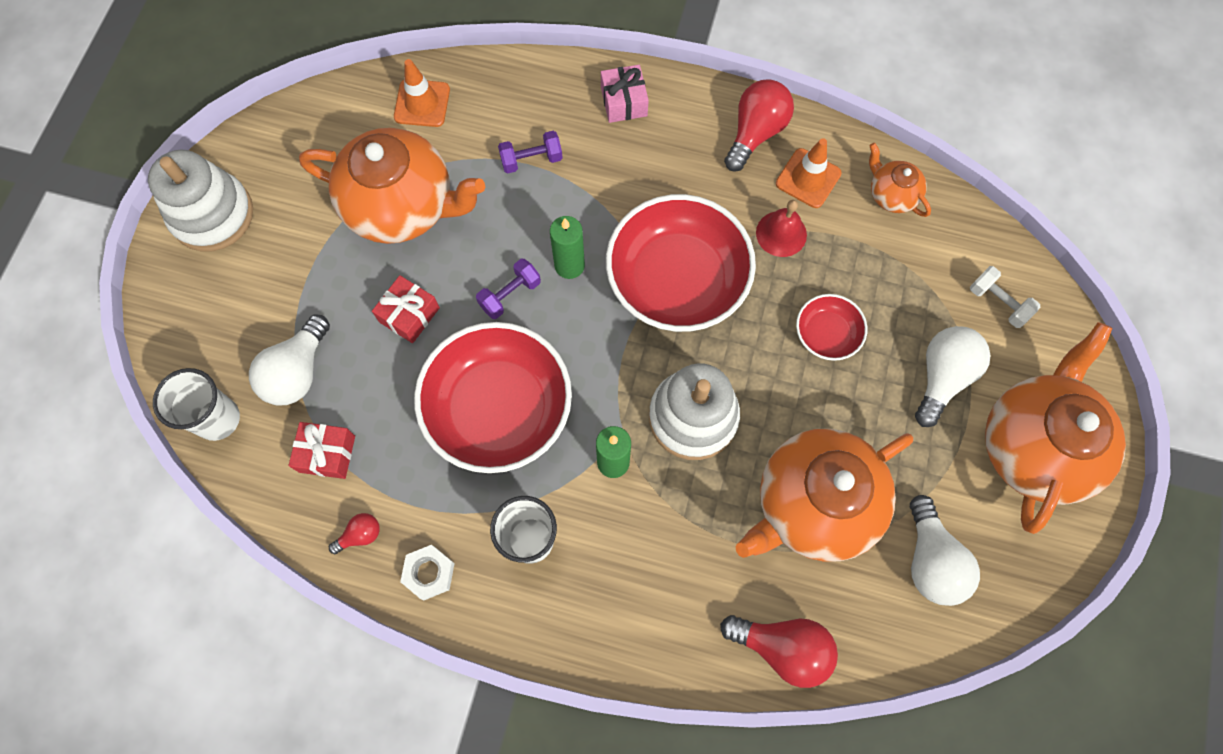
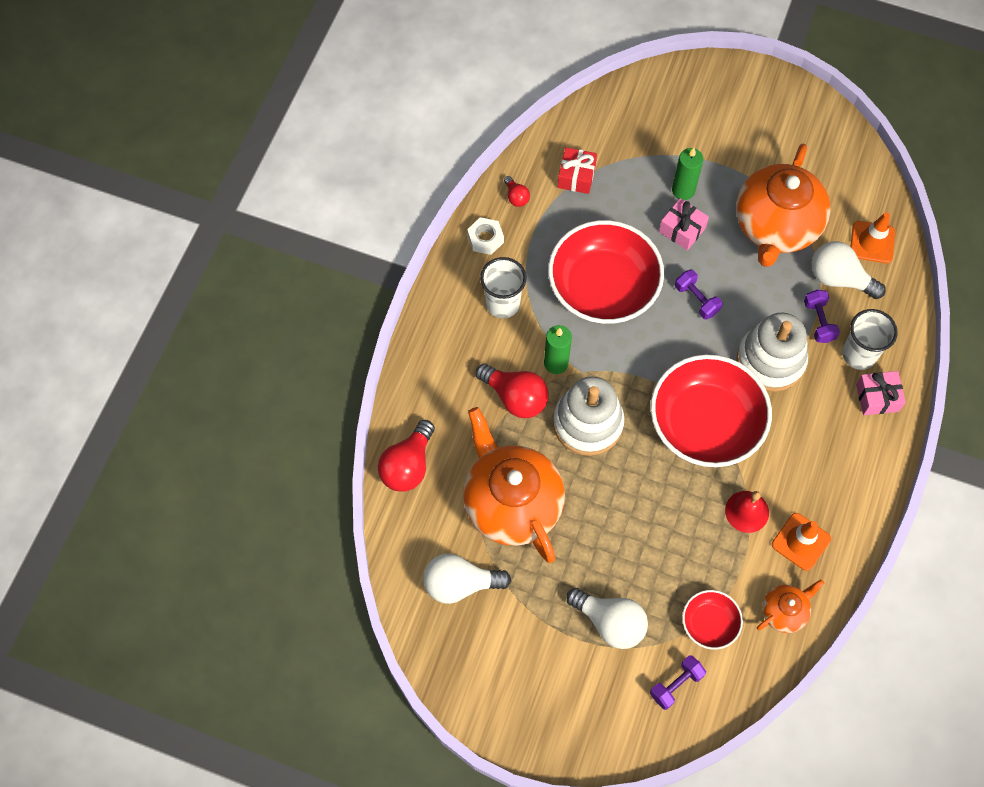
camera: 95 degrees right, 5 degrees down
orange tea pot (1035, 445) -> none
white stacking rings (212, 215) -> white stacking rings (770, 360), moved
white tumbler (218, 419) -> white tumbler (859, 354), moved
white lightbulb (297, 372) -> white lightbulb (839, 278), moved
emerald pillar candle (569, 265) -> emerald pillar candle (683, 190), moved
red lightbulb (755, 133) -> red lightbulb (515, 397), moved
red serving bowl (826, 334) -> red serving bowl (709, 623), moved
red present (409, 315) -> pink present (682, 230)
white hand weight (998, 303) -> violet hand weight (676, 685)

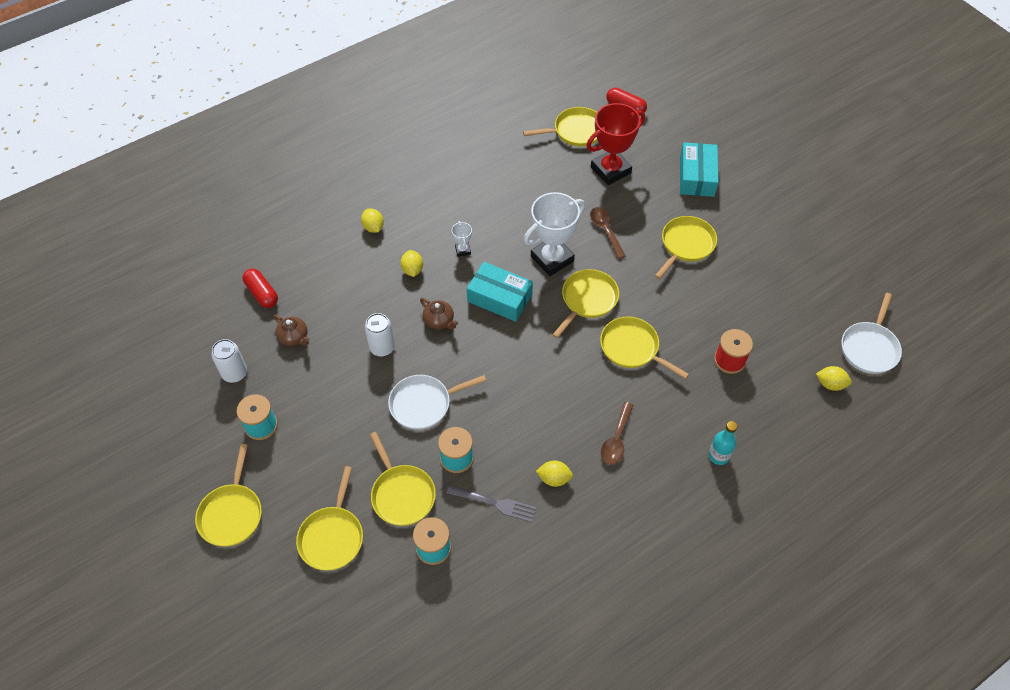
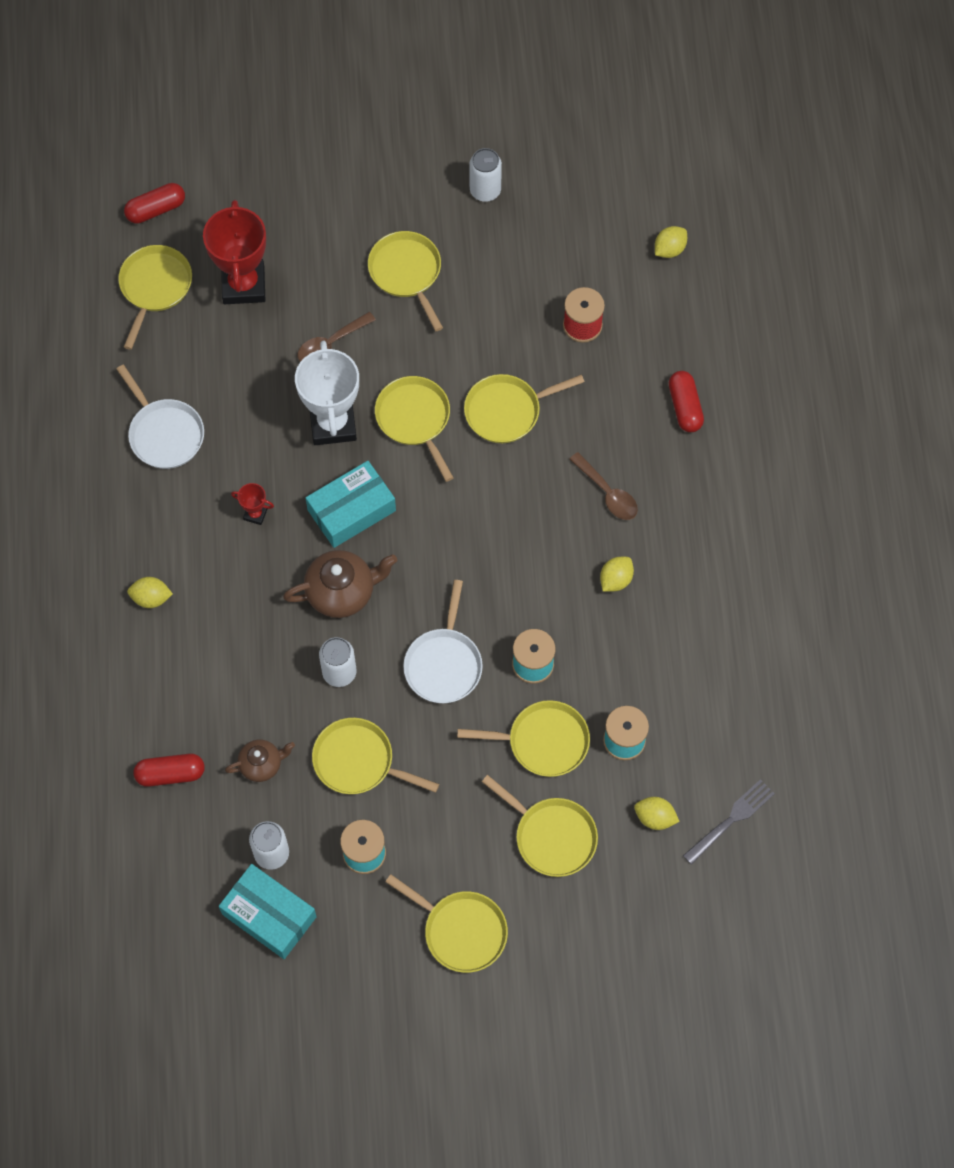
camera: 60 degrees left, 10 degrees up
none -> yellow pan (358, 761)
none -> white can (485, 190)
yellow citrus fruit (412, 270) -> yellow citrus fruit (655, 818), moved
gray dinner fork (495, 503) -> gray dinner fork (731, 820), moved
aqua package (697, 176) -> aqua package (269, 915), moved
white pan (869, 347) -> white pan (164, 433), moved
aqua bottle (718, 456) -> red pill shape (685, 407)
white trophy (463, 250) -> red trophy (255, 514)
brown tablespoon (605, 231) -> brown tablespoon (330, 344), 45 degrees counterclockwise
brown tea pot (439, 321) -> brown tea pot (341, 592), x1.65

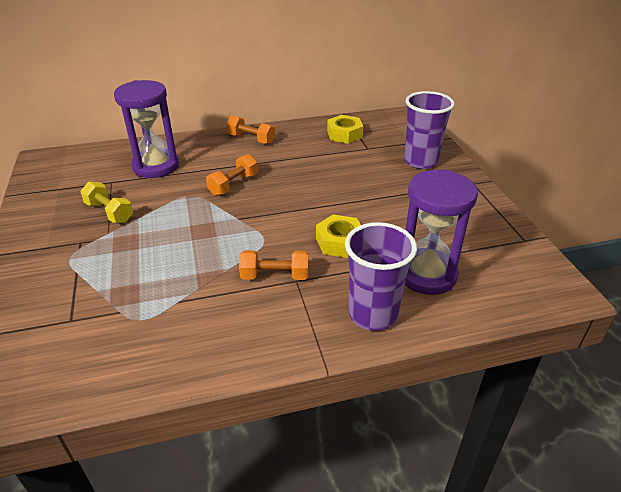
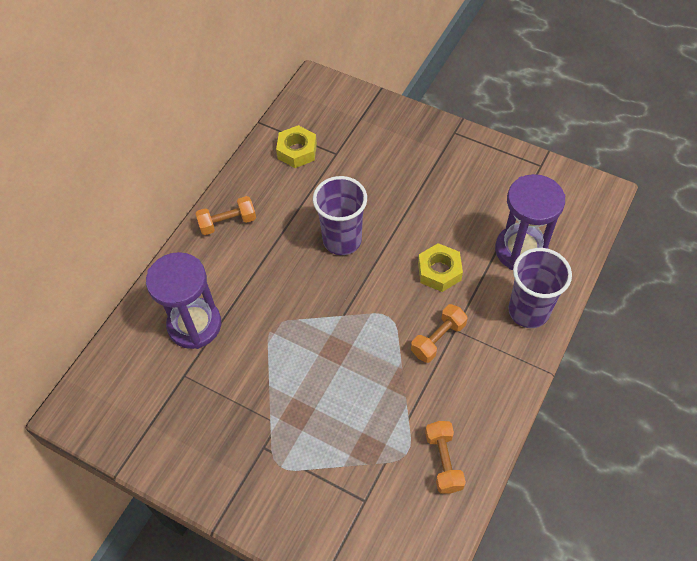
camera: 45 degrees left, 20 degrees up
yellow hand weight (109, 212) -> none
orange hand weight (233, 185) -> orange hand weight (443, 461), moved
violet tumbler (420, 161) -> violet tumbler (342, 240), moved

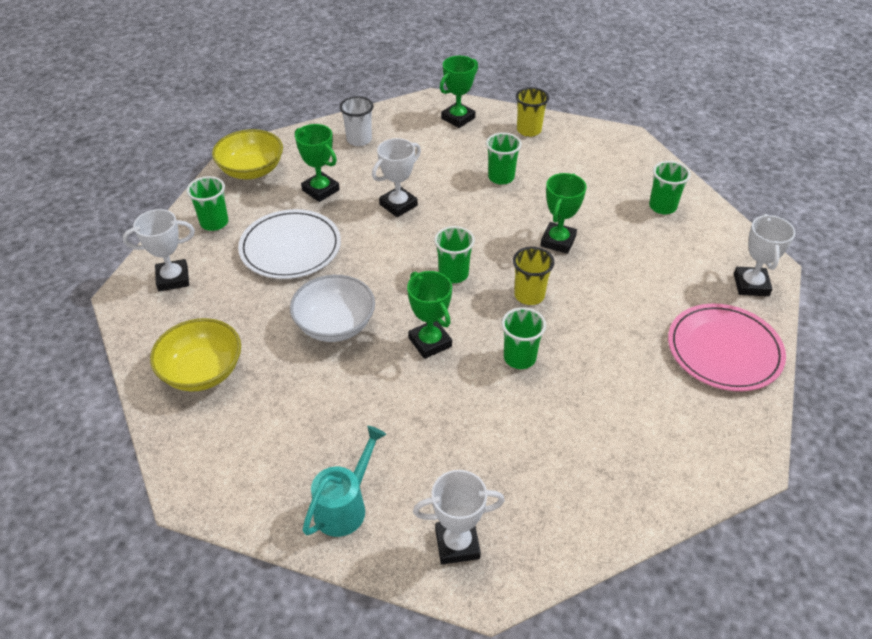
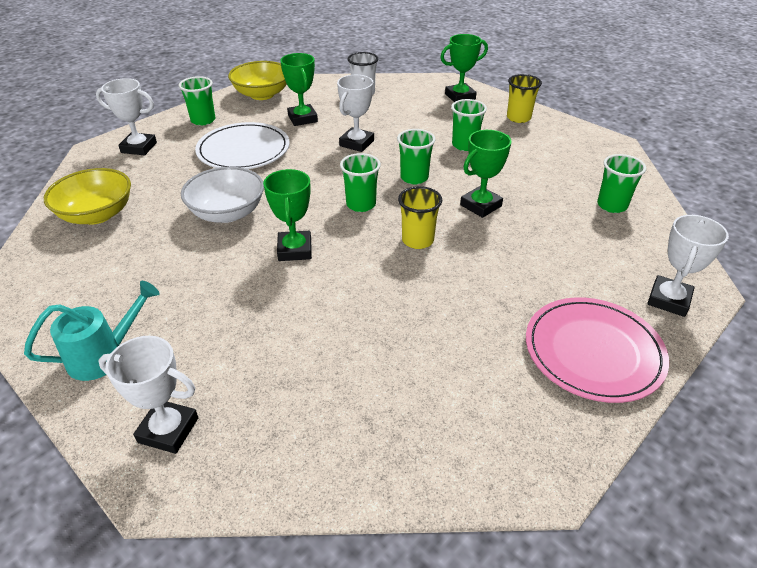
camera: 25 degrees right, 5 degrees down
emerald tumbler (519, 358) -> emerald tumbler (414, 178), moved
white trophy (398, 205) -> white trophy (356, 143), 45 degrees counterclockwise

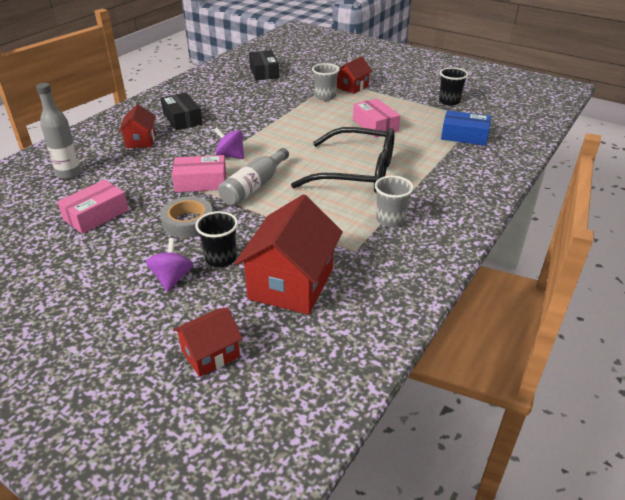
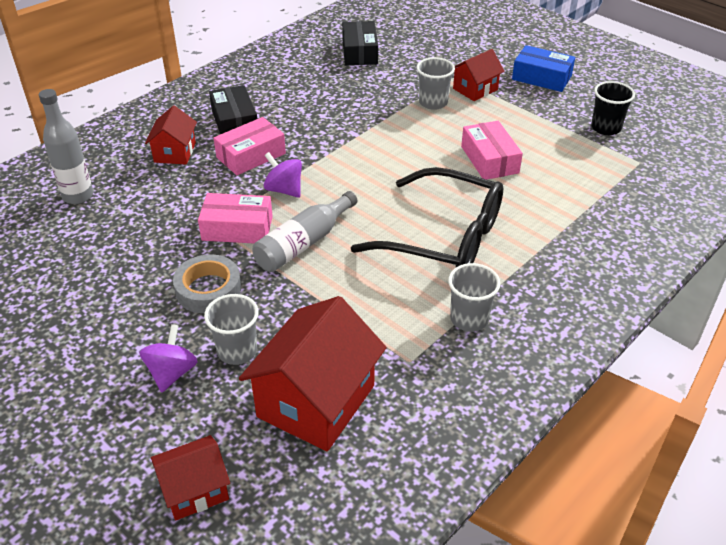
camera: 10 degrees right, 5 degrees up
pink package (96, 215) -> pink package (251, 155), moved
royal blue package (464, 136) -> royal blue package (541, 77), moved
black tumbler (221, 258) -> gray tumbler (237, 351)

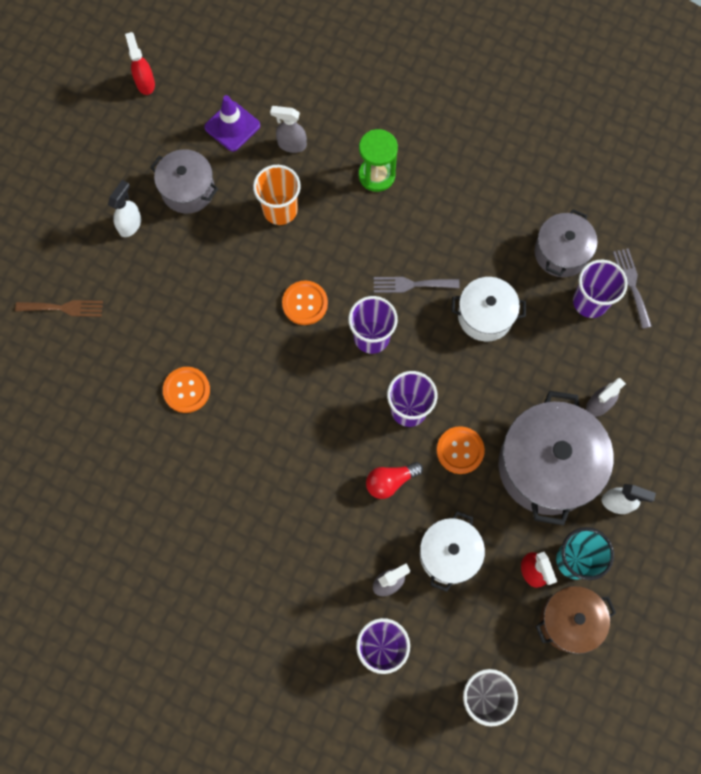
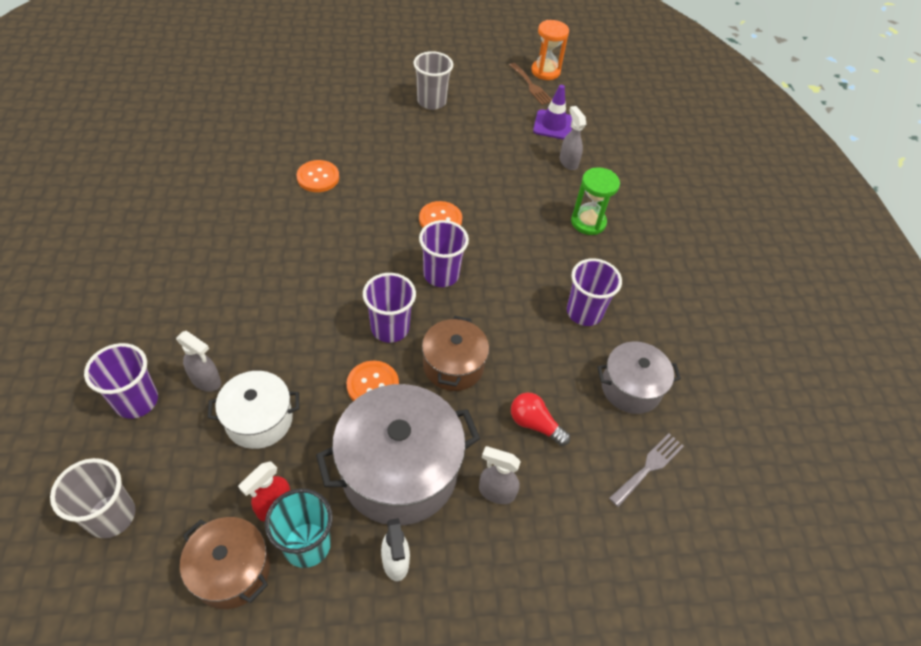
camera: 55 degrees right, 20 degrees down
gray pot (188, 190) -> none
orange tumbler (280, 210) -> none
gray dinner fork (411, 284) -> none
white pot (485, 316) -> none
none -> brown pot (453, 365)
brown dinner fork (64, 308) -> brown dinner fork (531, 86), moved
red lightbulb (390, 481) -> red lightbulb (535, 424), moved
violet tumbler (590, 302) -> violet tumbler (584, 312), moved
white spray cleaner (130, 224) -> gray tumbler (431, 101)
red spray cleaner (145, 83) -> orange sand timer (545, 71)

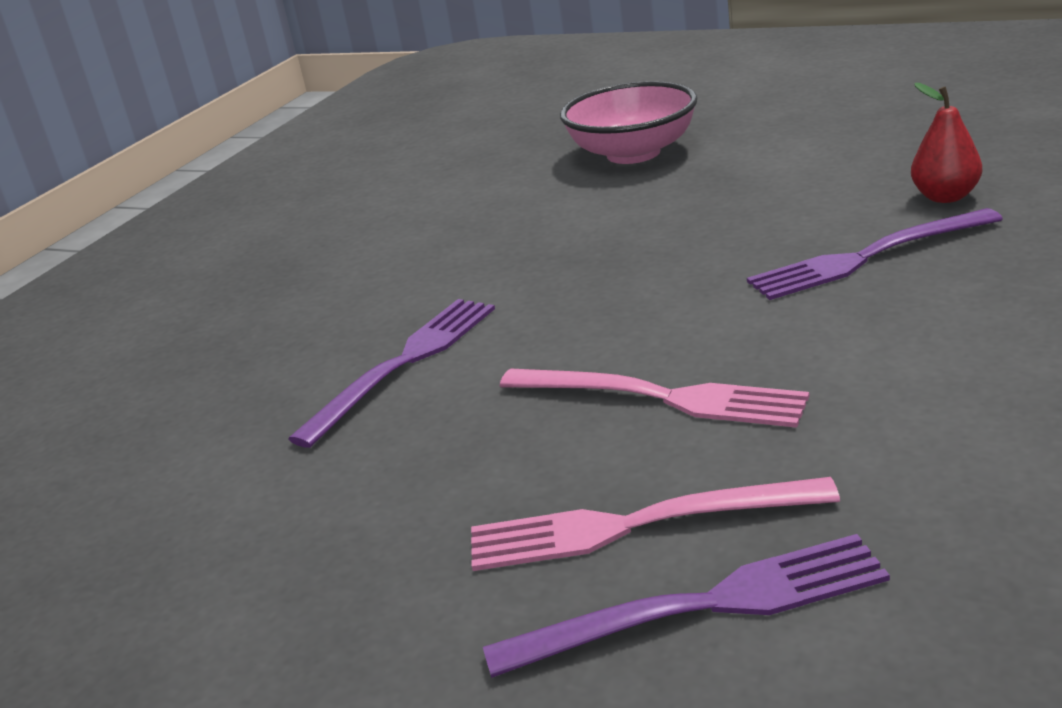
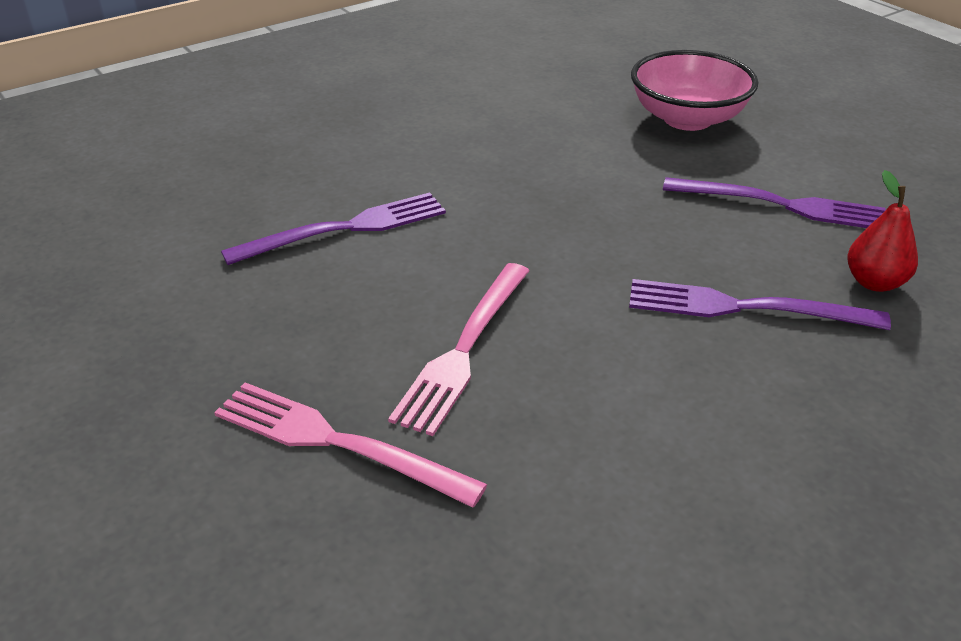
camera: 25 degrees right, 10 degrees up
violet dinner fork (703, 607) -> violet dinner fork (782, 205), moved
pink dinner fork (661, 398) -> pink dinner fork (464, 350), 60 degrees clockwise

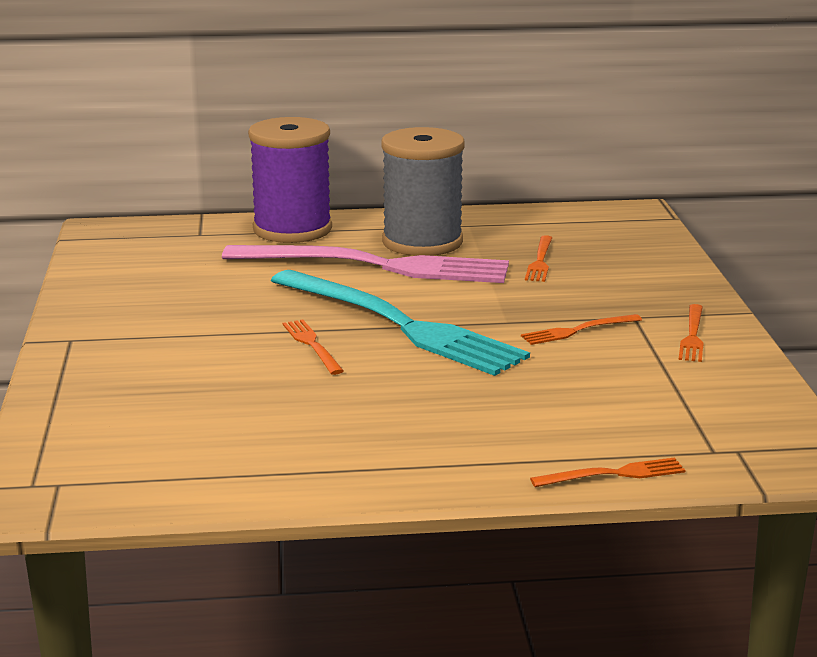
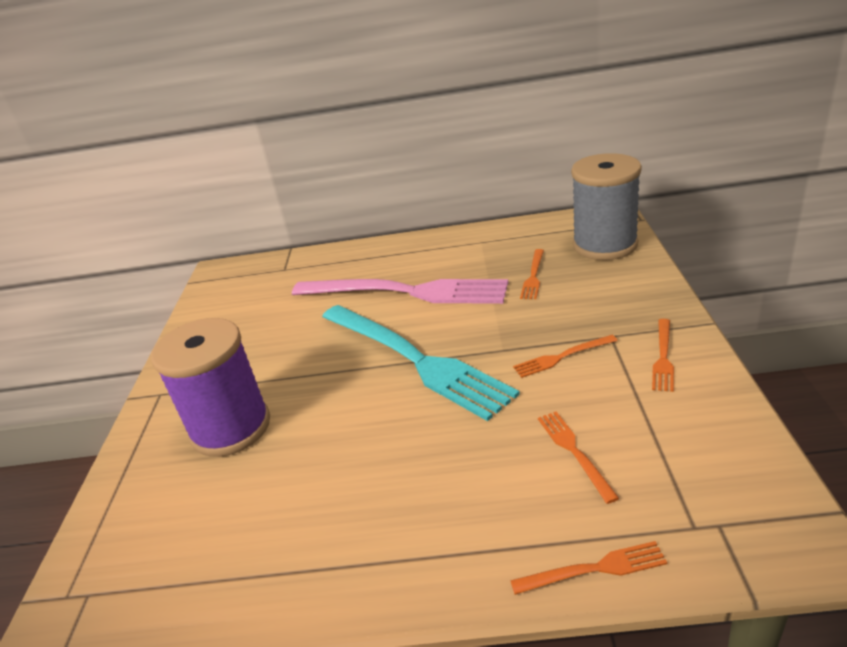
camera: 10 degrees right, 10 degrees up
violet bobbin (292, 229) -> violet bobbin (231, 428), moved
orange dinner fork (312, 345) -> orange dinner fork (574, 452), moved
gray bobbin (422, 242) -> gray bobbin (605, 245), moved

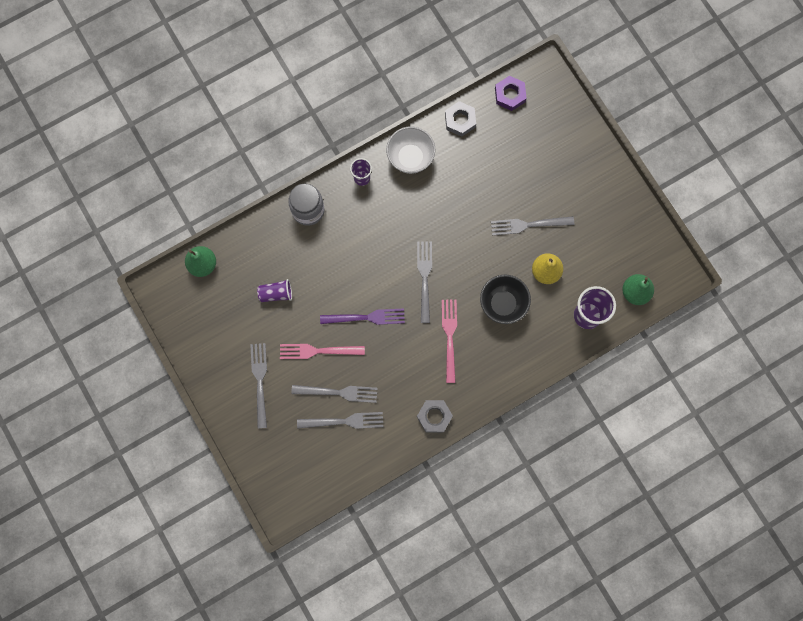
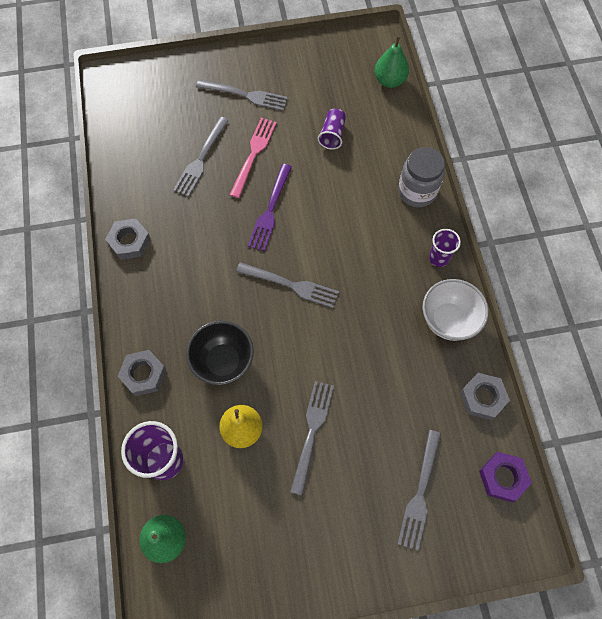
camera: 110 degrees right, 10 degrees down
pink dinner fork (449, 337) -> none
none -> gray hexagon nut (143, 374)
gray dinner fork (344, 421) -> gray dinner fork (420, 493), moved

